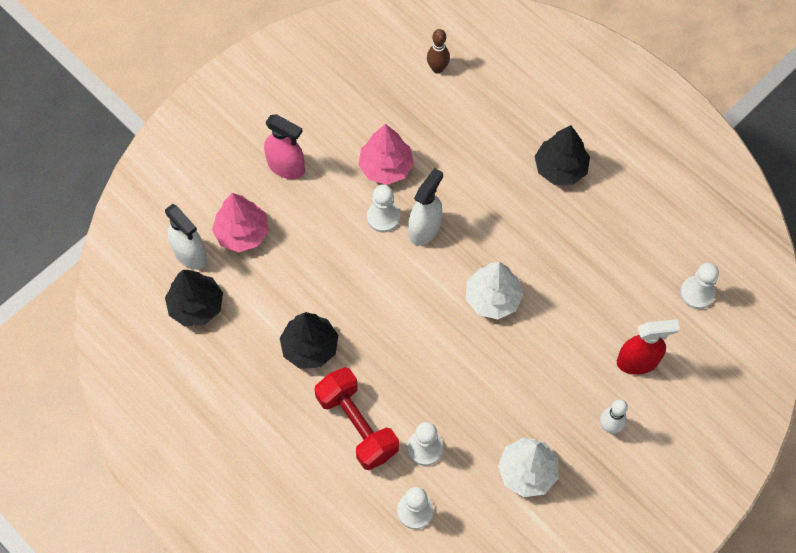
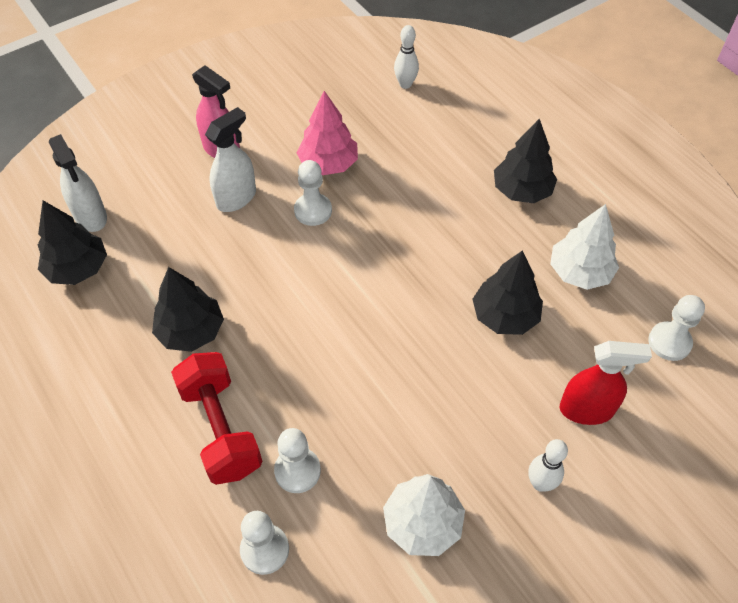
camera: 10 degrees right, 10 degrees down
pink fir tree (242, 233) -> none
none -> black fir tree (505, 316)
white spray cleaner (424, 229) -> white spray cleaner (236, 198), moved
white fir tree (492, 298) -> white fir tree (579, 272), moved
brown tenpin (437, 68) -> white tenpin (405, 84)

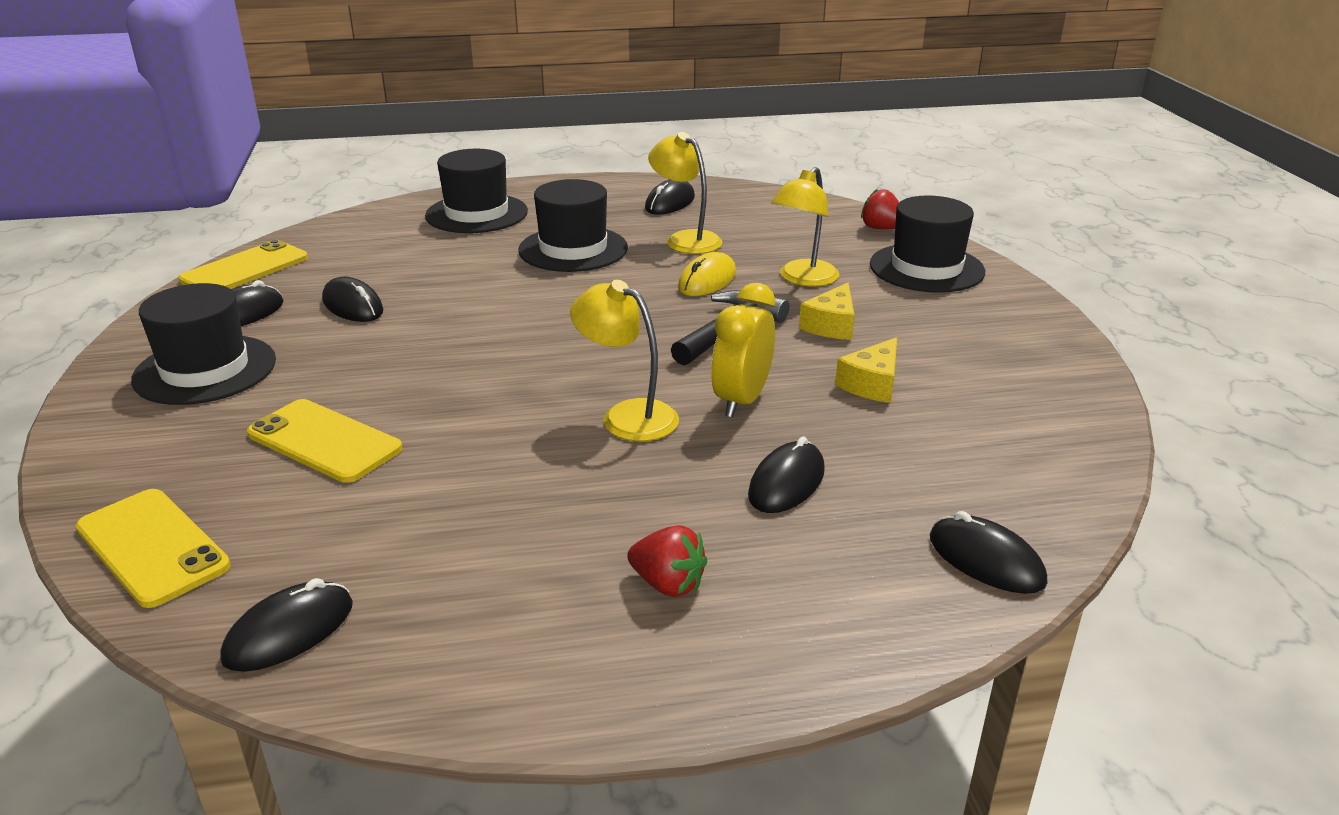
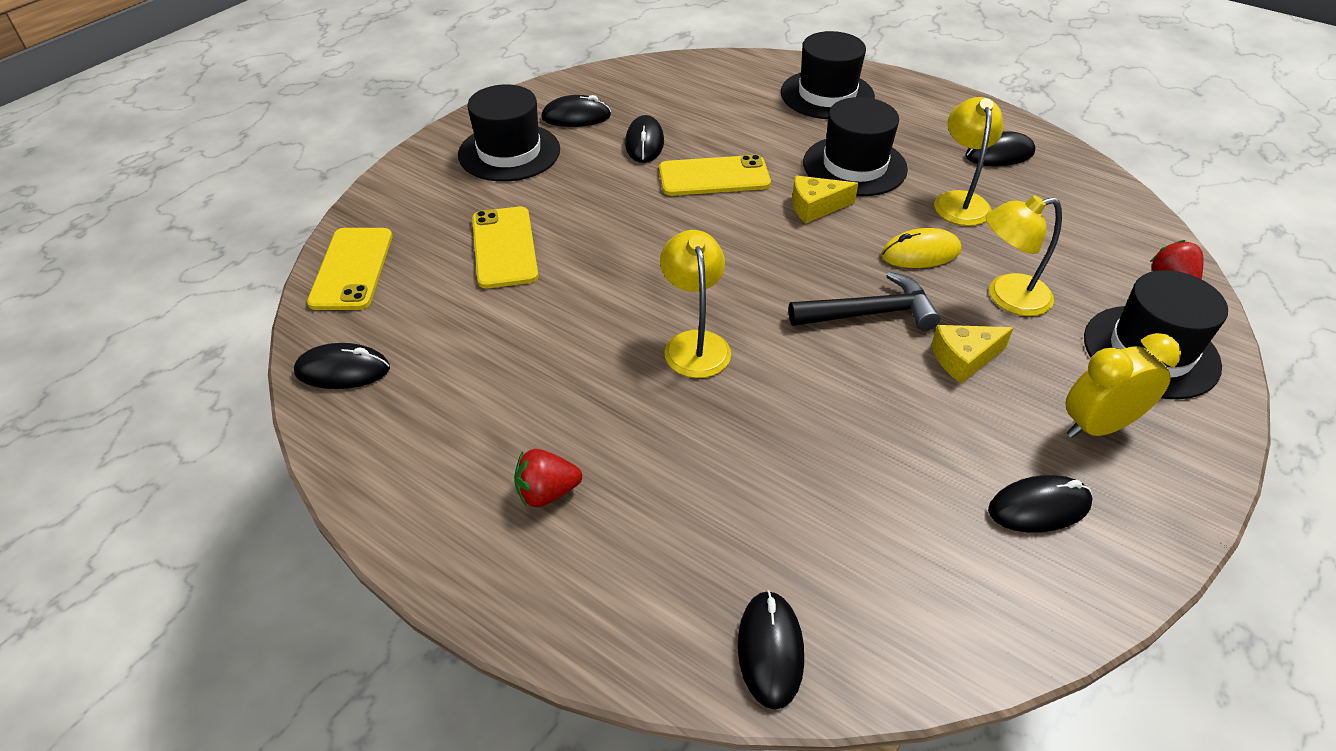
camera: 45 degrees right, 15 degrees up
yellow mobile phone (245, 269) -> yellow mobile phone (714, 177), moved
yellow bedside clock (741, 400) -> yellow bedside clock (1097, 426), moved
black mouse (786, 483) -> black mouse (1039, 507), moved
yellow cheese (872, 384) -> yellow cheese (815, 207), moved
red berry (668, 584) -> red berry (547, 493), 90 degrees clockwise

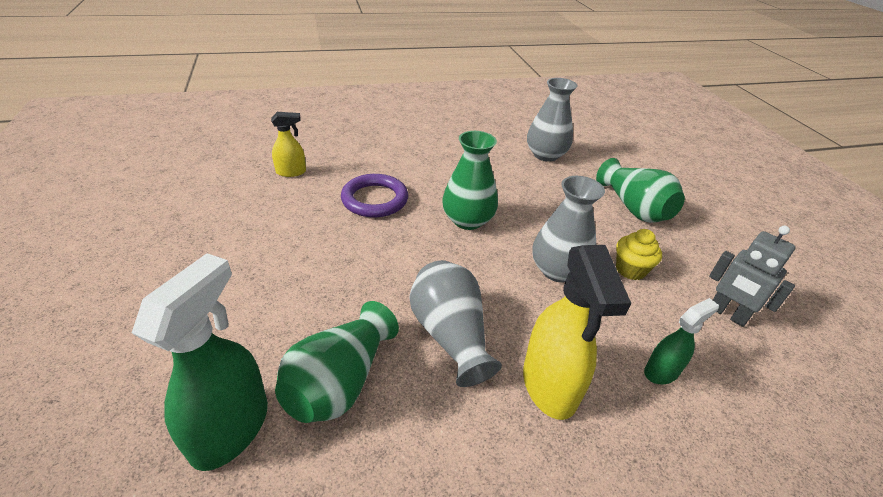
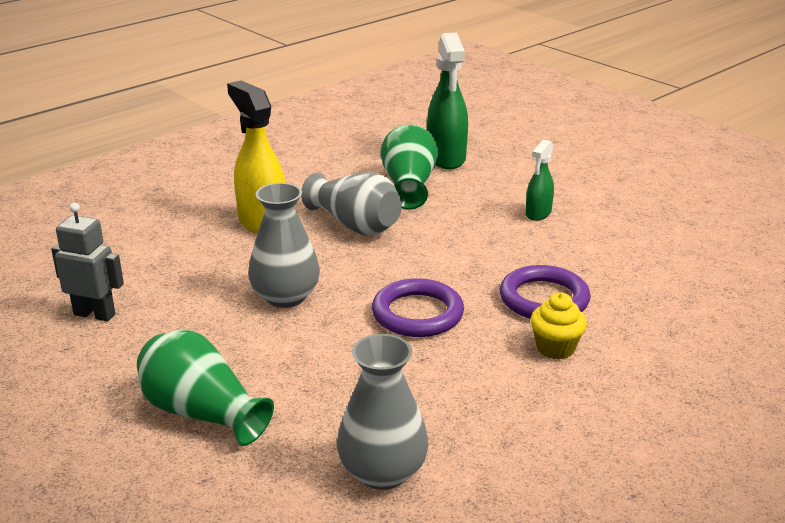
camera: 155 degrees right, 10 degrees down
yellow spray cleaner (291, 172) -> none
yellow fairy cake (630, 270) -> yellow fairy cake (555, 348), moved
emerald spray cleaner (661, 371) -> emerald spray cleaner (538, 213), moved
emerald tall vase (467, 220) -> violet hoop (417, 314)

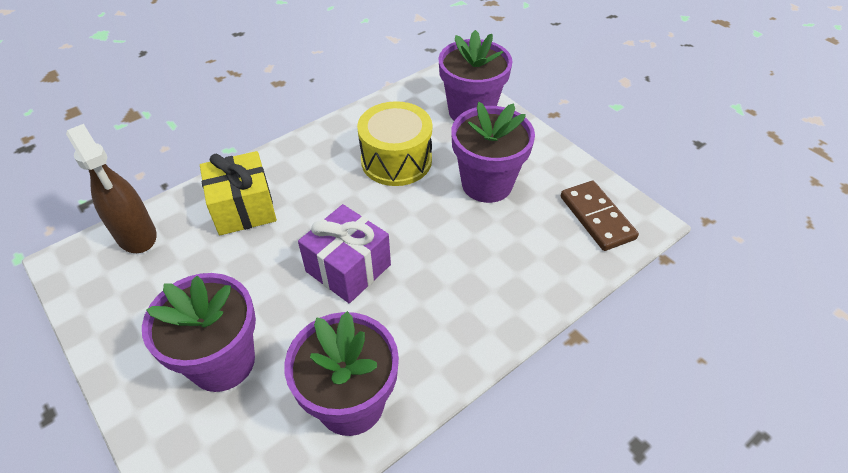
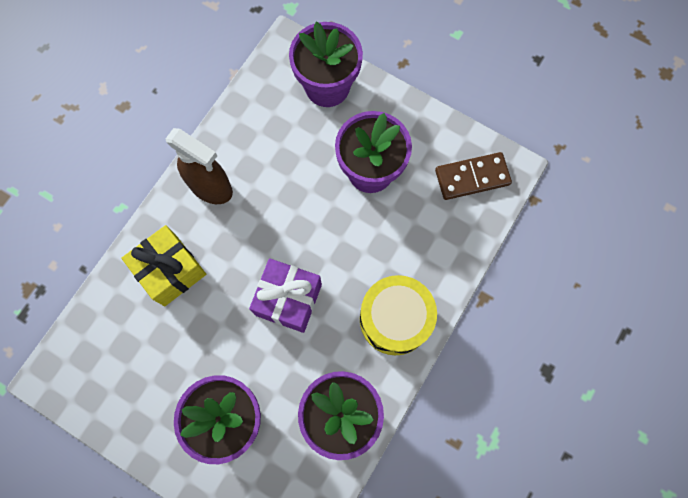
camera: 20 degrees left, 25 degrees up
brown spray cleaner (136, 235) -> brown spray cleaner (211, 187), moved
yellow snare drum (396, 160) -> yellow snare drum (395, 319), moved
brown domino tile (597, 217) -> brown domino tile (472, 177), 60 degrees counterclockwise

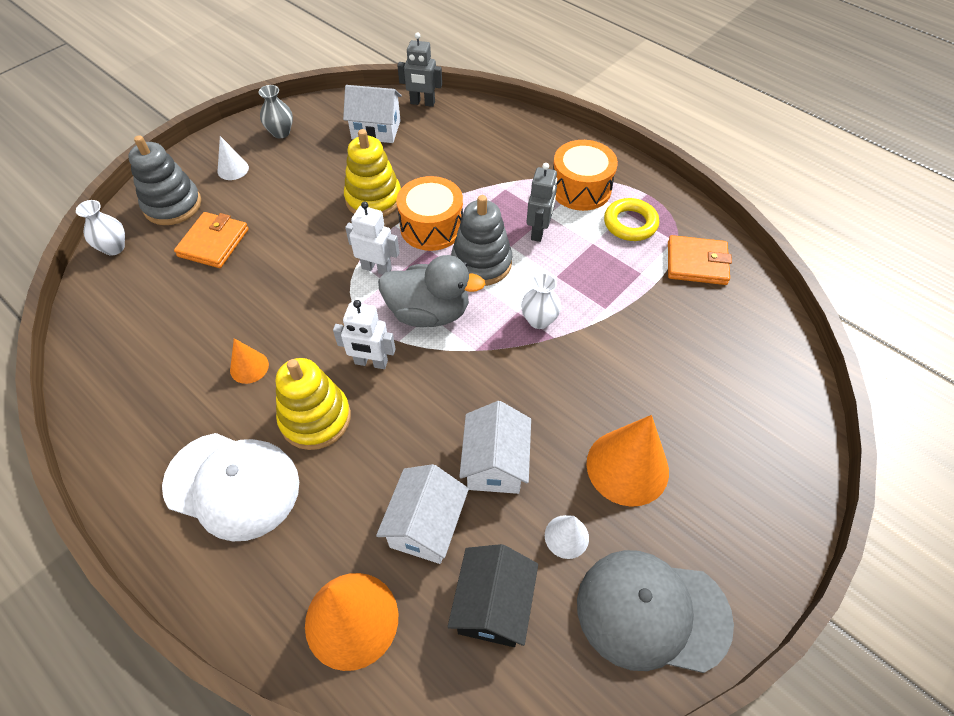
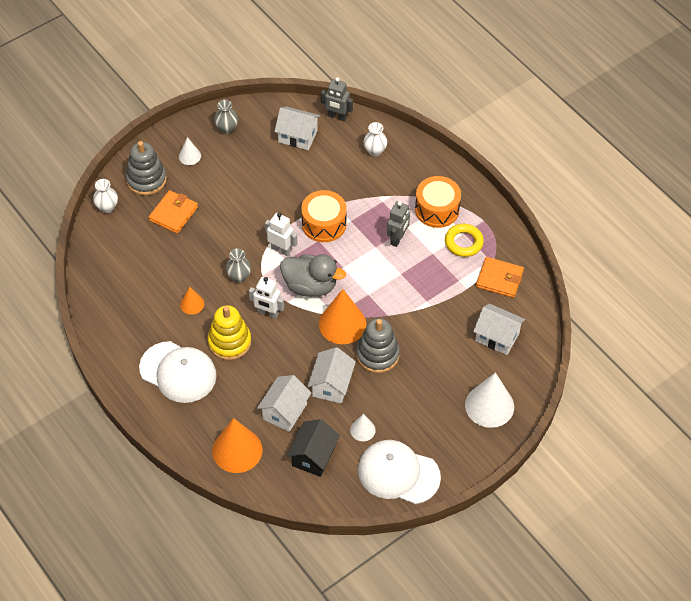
camera: 10 degrees right, 0 degrees up
yellow stacking rings (373, 199) -> none
none -> gray tall vase (239, 277)
none -> white cone (489, 405)
none -> white house (497, 337)
gray stacking rings (481, 263) -> gray stacking rings (377, 355), moved
white tall vase (539, 320) -> white tall vase (375, 151), moved
orange cone (627, 467) -> orange cone (342, 324), moved
gray peaked cap (652, 612) -> white peaked cap (398, 473)

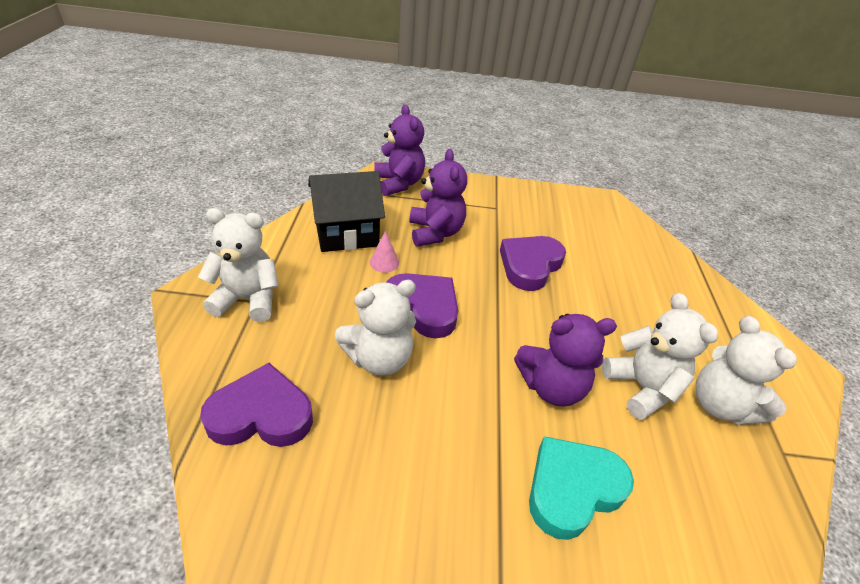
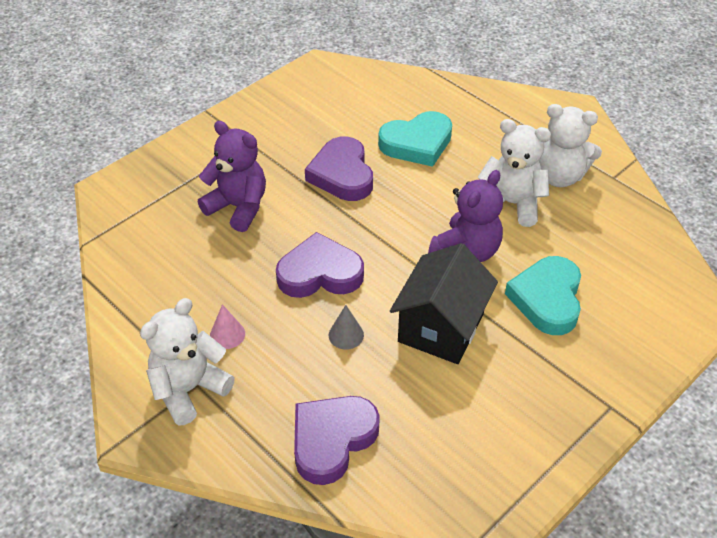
camera: 45 degrees left, 5 degrees up
violet stuffed bear (398, 183) -> none
none -> aqua love heart (417, 143)
black house (346, 233) -> black house (441, 327), moved
pink cone (384, 262) -> pink cone (227, 334), moved
white stuffed bear (379, 358) -> gray cone (346, 335)

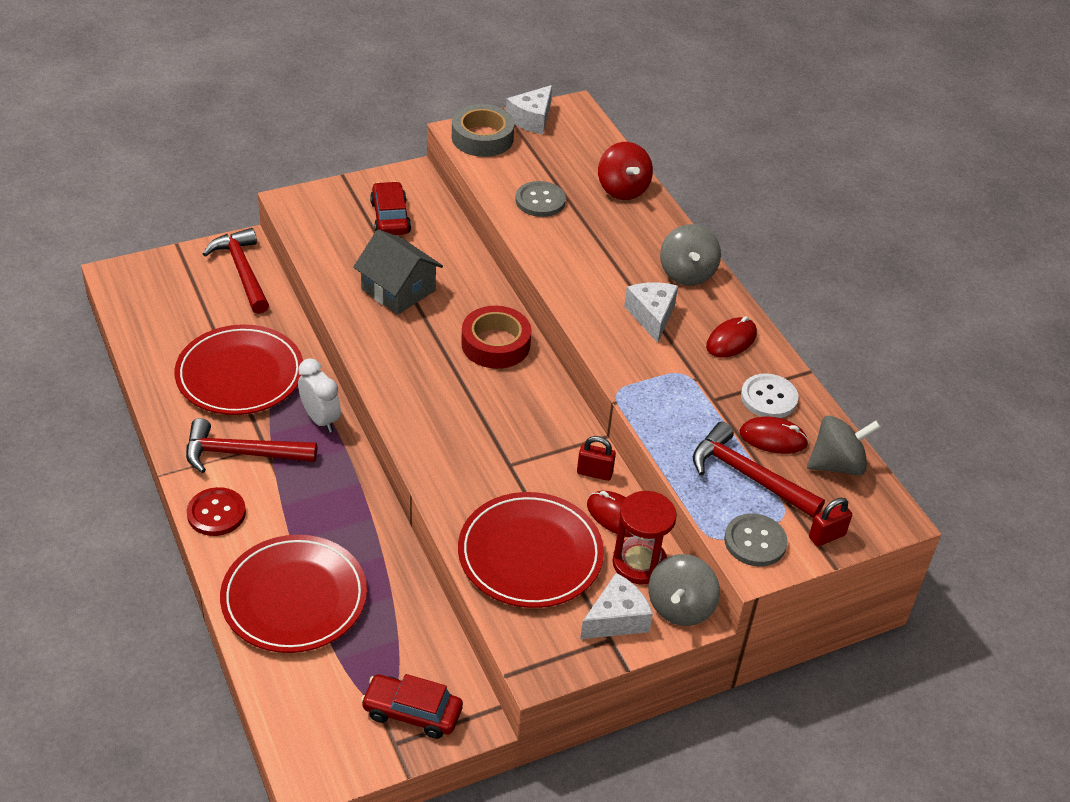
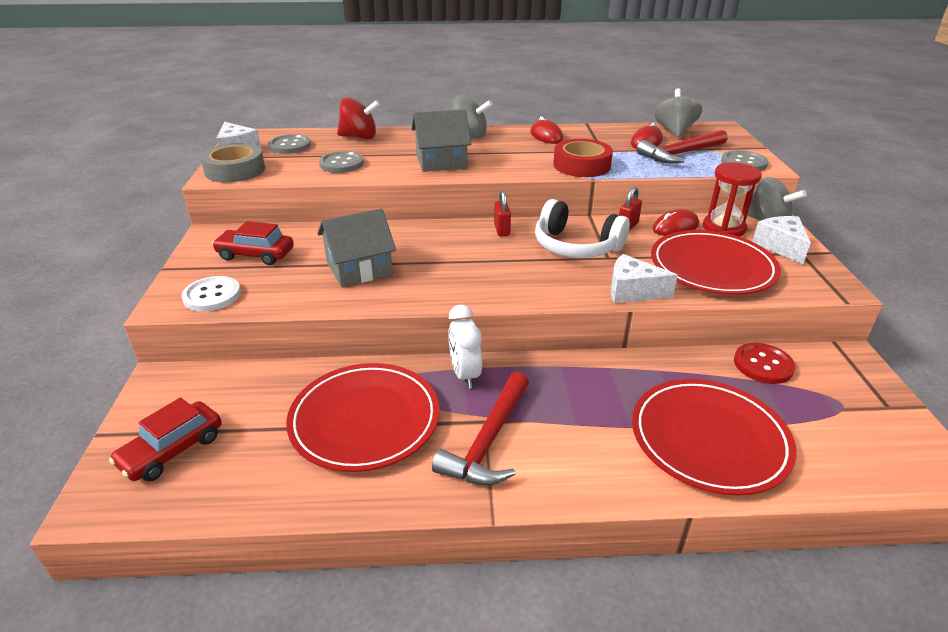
camera: 65 degrees left, 10 degrees down
red claw hammer (242, 271) -> none
none -> gray button (290, 146)
none -> gray house (441, 161)
none -> white headset (576, 246)
red button (216, 513) -> red button (763, 365), moved
red automobile (412, 712) -> red automobile (172, 450), moved
red roll of tape (495, 344) -> red roll of tape (581, 165), moved
white cheese (651, 316) -> white cheese (632, 291), moved
white button (769, 398) -> white button (212, 295), moved
red lock (826, 536) -> red lock (502, 230), moved
white bedside clock (320, 419) -> white bedside clock (465, 374), 90 degrees counterclockwise

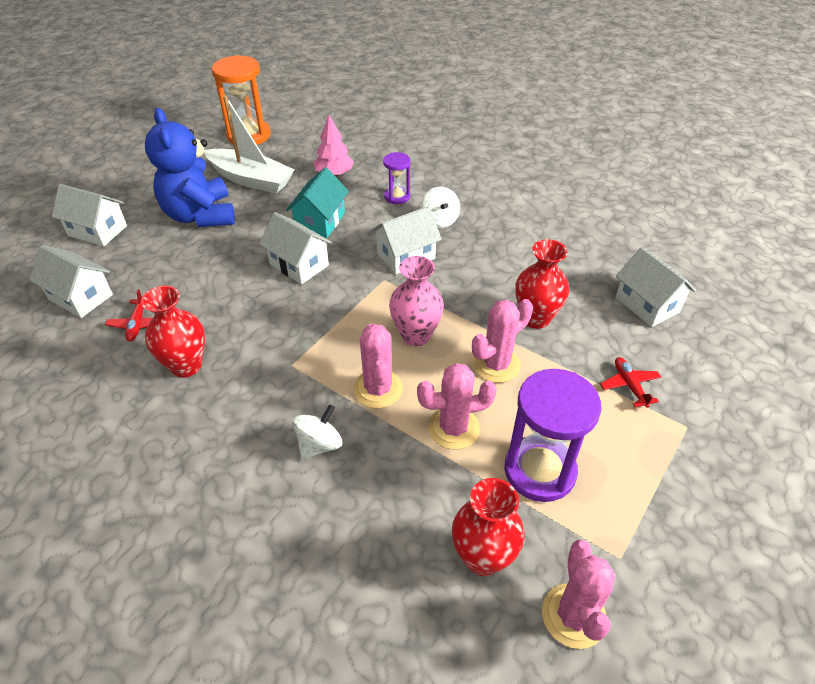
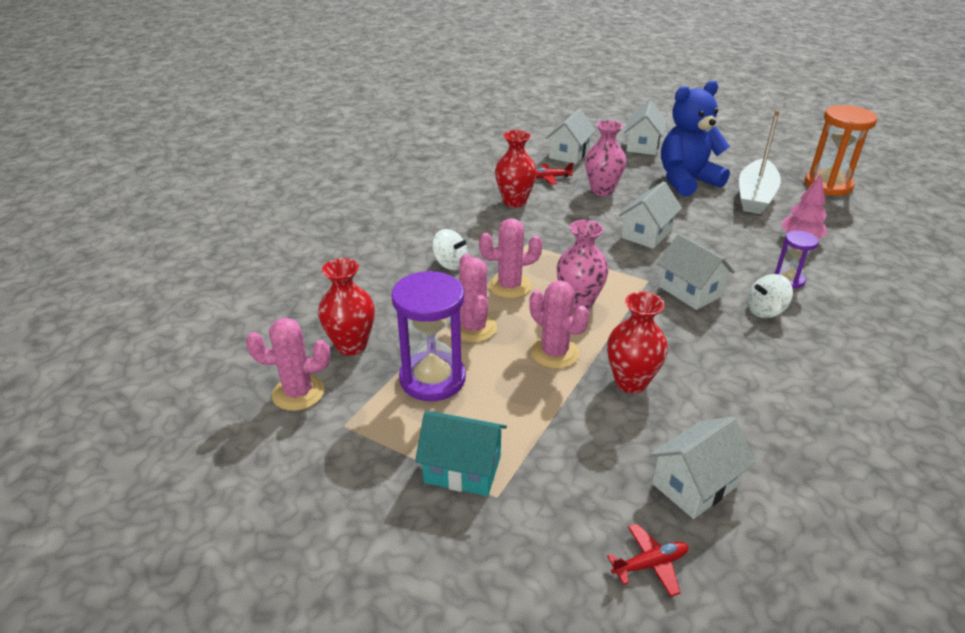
camera: 85 degrees right, 10 degrees down
none -> pink tall vase (602, 190)
aqua house (320, 221) -> aqua house (462, 469), moved
red plane (629, 385) -> red plane (650, 564), moved

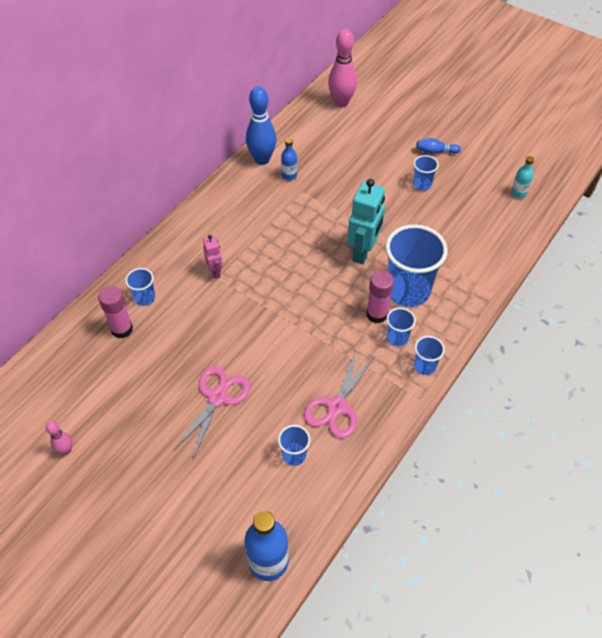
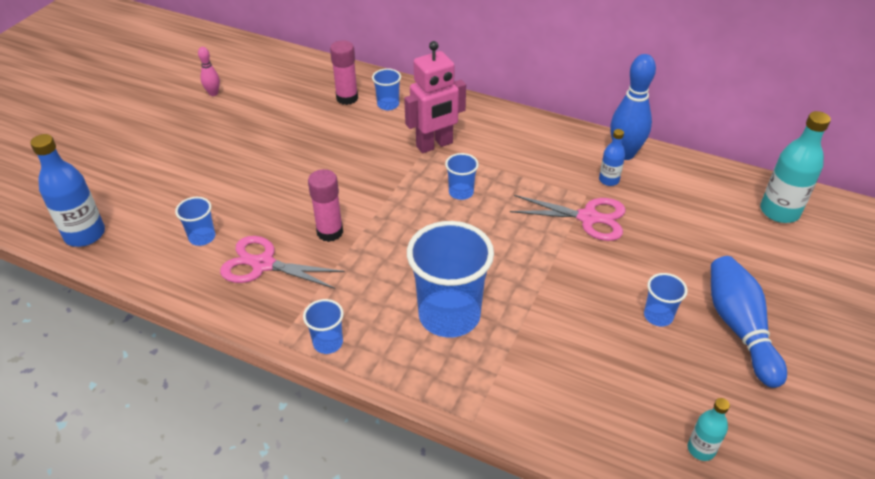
camera: 80 degrees right, 10 degrees down
aqua robot (363, 252) -> none
pink scissors (217, 397) -> pink scissors (588, 218), moved
pink stick of glue (377, 314) -> pink stick of glue (330, 232), moved
royal blue tumbler (397, 338) -> royal blue tumbler (461, 192), moved
pink tenpin (341, 102) -> aqua bottle (779, 211)
pink robot (215, 272) -> pink robot (434, 145), x1.84
royal blue tenpin (435, 151) -> royal blue tenpin (739, 328), x1.96

